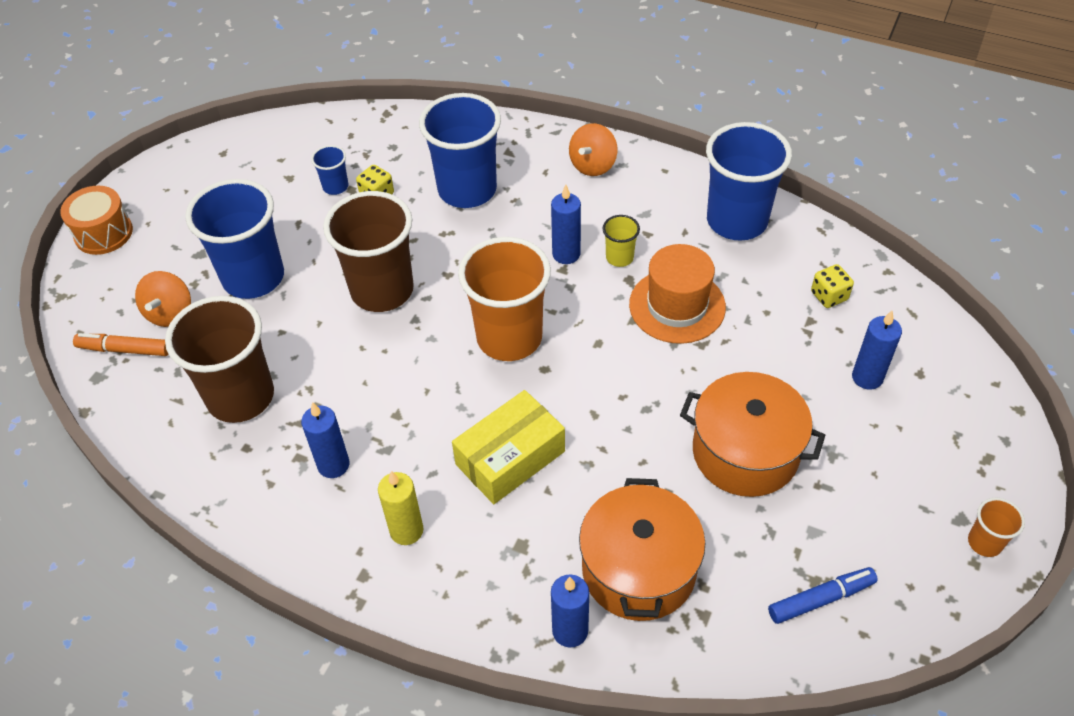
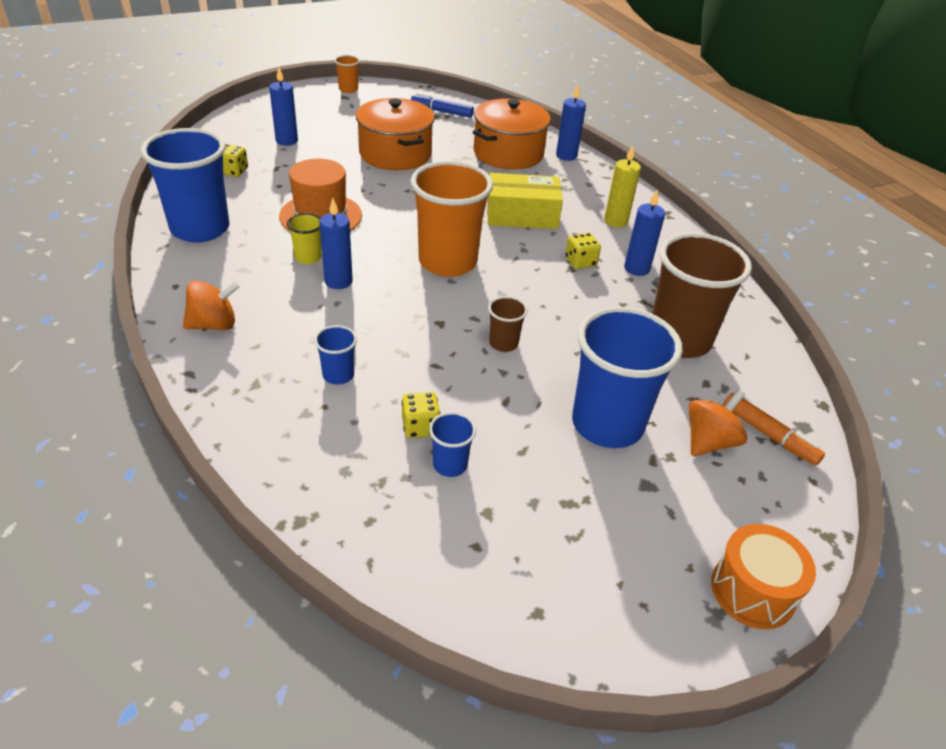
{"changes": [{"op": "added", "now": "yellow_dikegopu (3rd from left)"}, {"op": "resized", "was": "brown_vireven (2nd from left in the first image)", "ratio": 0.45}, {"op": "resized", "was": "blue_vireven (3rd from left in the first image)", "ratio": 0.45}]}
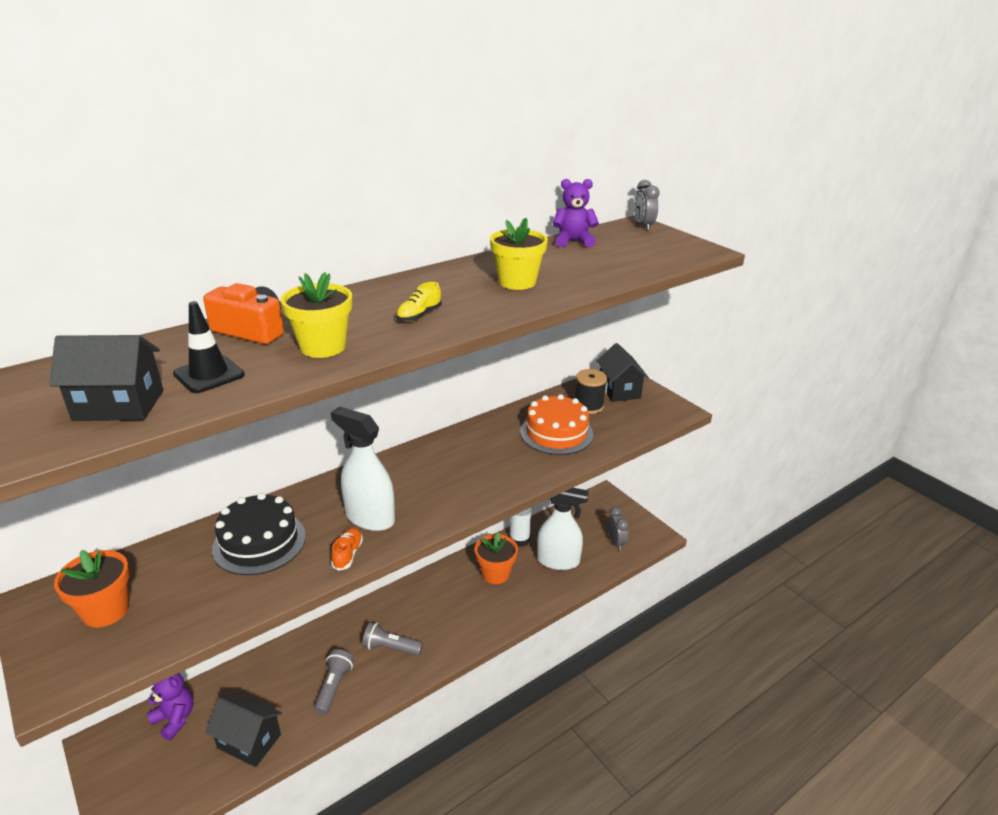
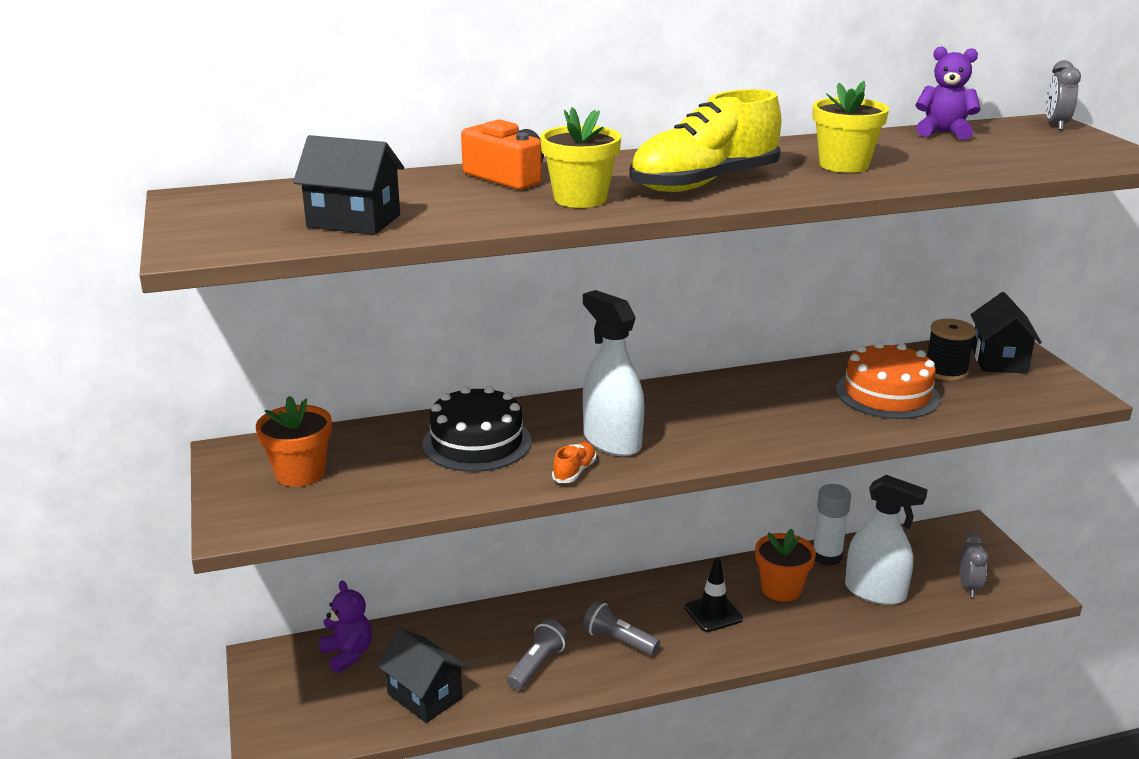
{"changes": [{"op": "moved", "was": "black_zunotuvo"}, {"op": "resized", "was": "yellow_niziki", "ratio": 2.45}]}
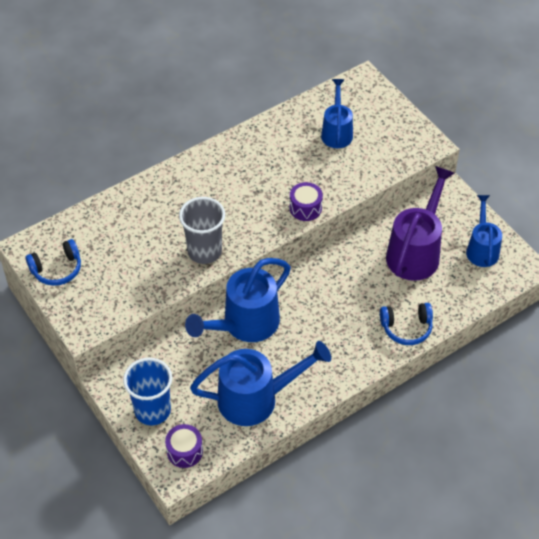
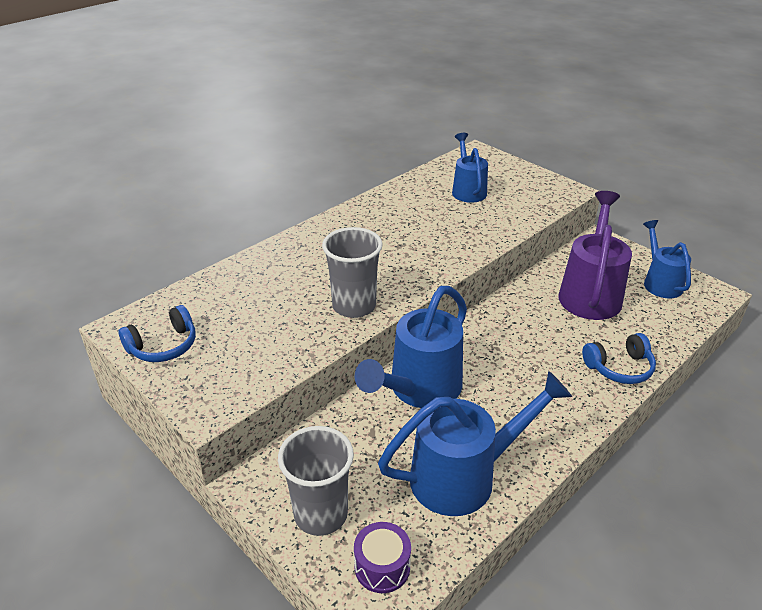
{"changes": [{"op": "removed", "was": "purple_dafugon (2nd from left)"}, {"op": "recoloured", "was": "blue_vireven", "now": "grey_vireven (1st from left)"}]}
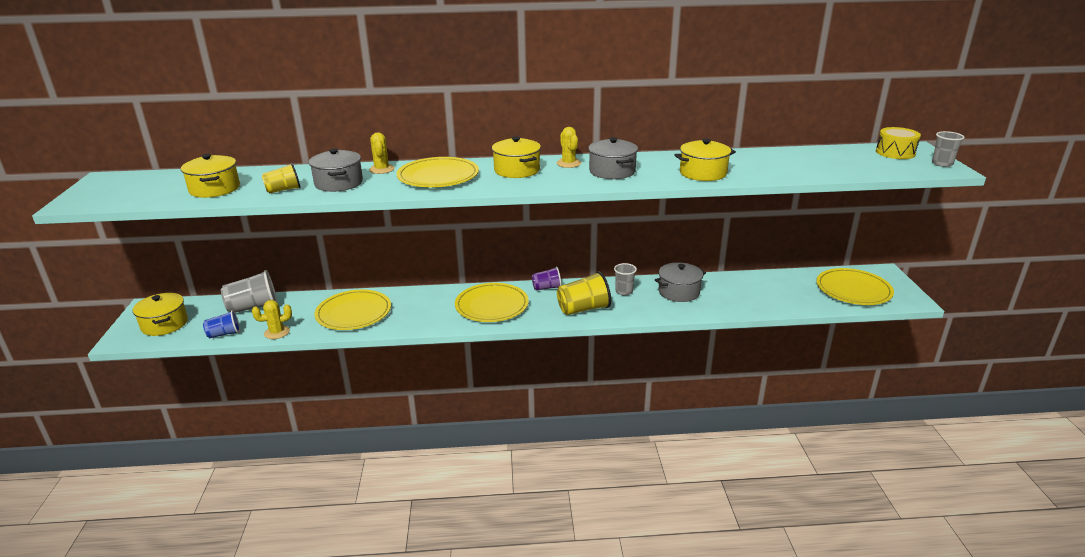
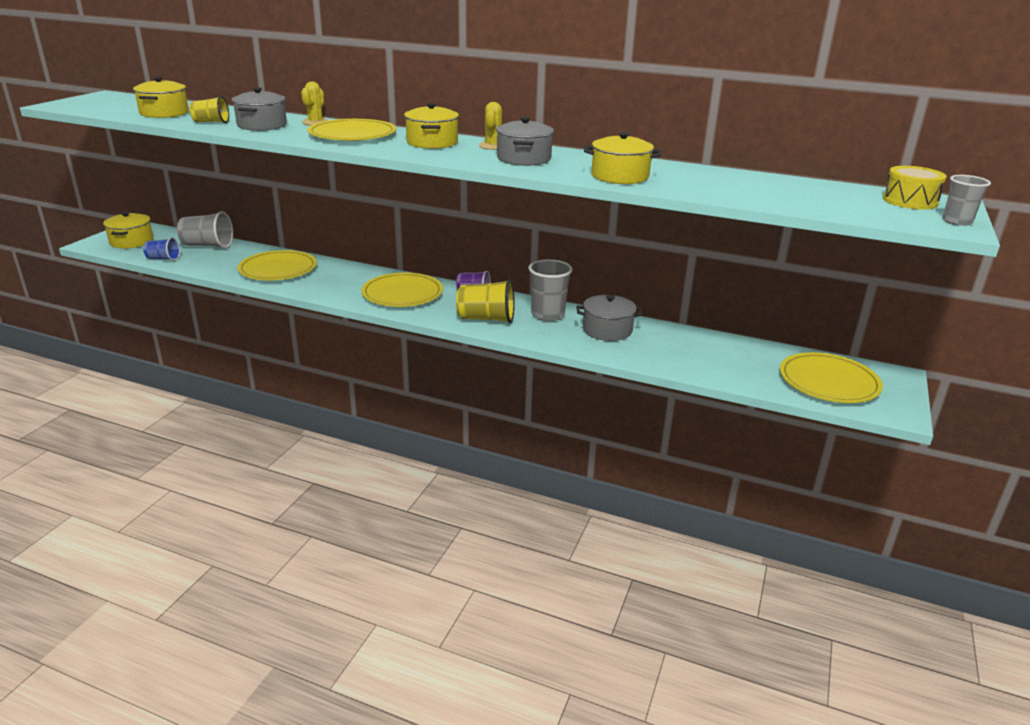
{"changes": [{"op": "removed", "was": "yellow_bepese (1st from left)"}, {"op": "resized", "was": "grey_vireven (2nd from left)", "ratio": 1.64}]}
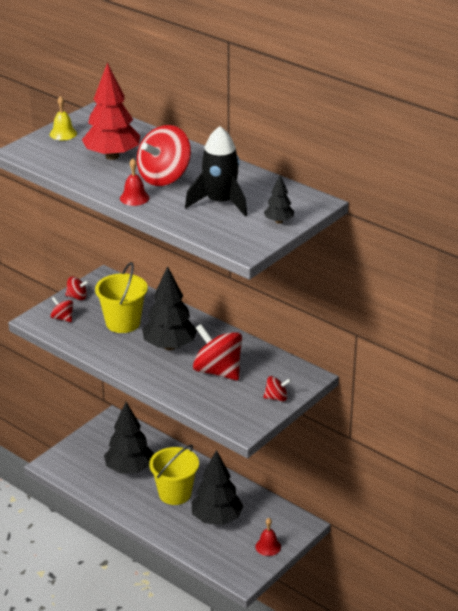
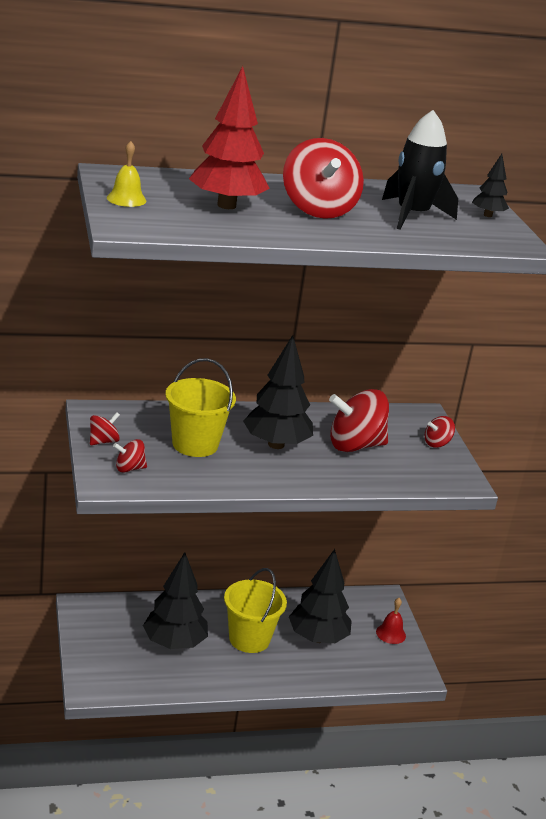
{"changes": [{"op": "removed", "was": "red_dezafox (1st from left)"}, {"op": "turned", "was": "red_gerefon (5th from left)", "clockwise": -150}]}
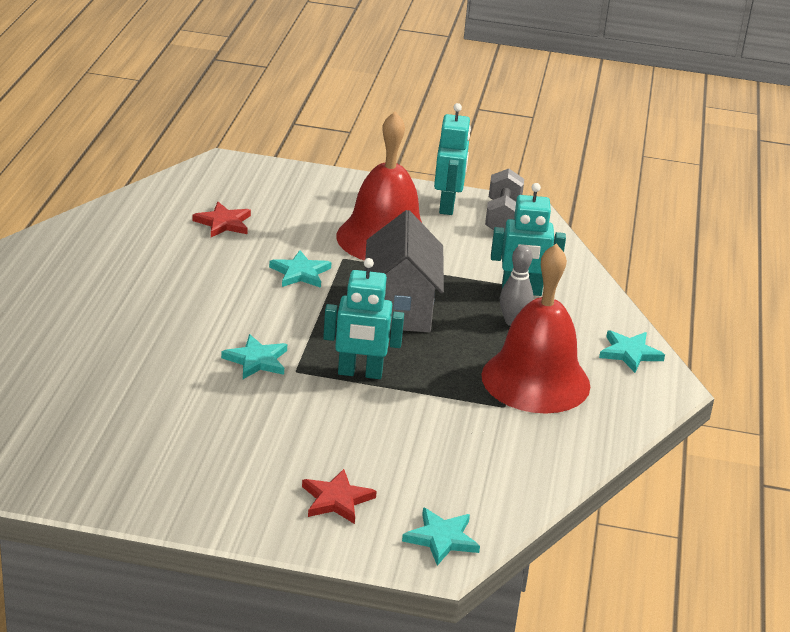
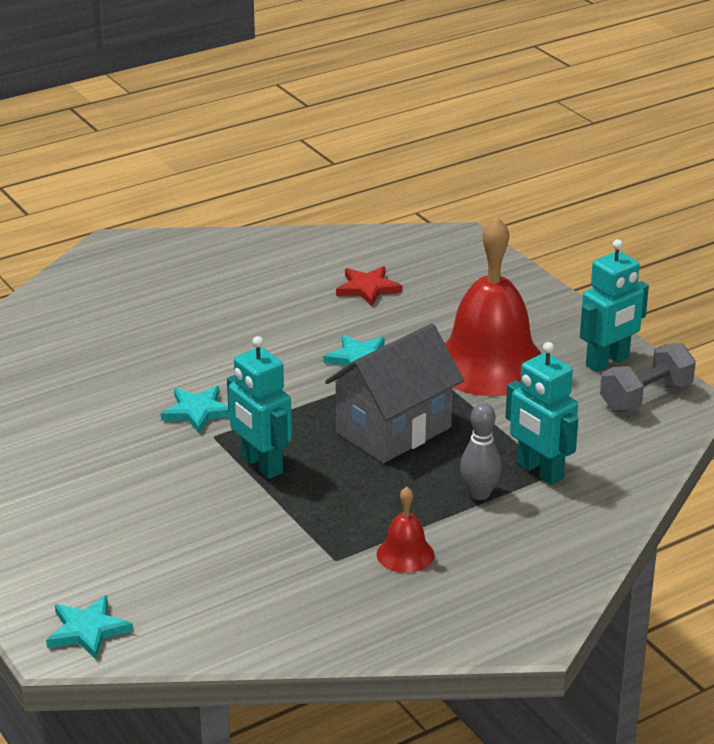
{"changes": [{"op": "removed", "was": "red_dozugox (2nd from left)"}, {"op": "removed", "was": "turquoise_dozugox (4th from left)"}, {"op": "resized", "was": "red_dezafox (2nd from left in the first image)", "ratio": 0.44}]}
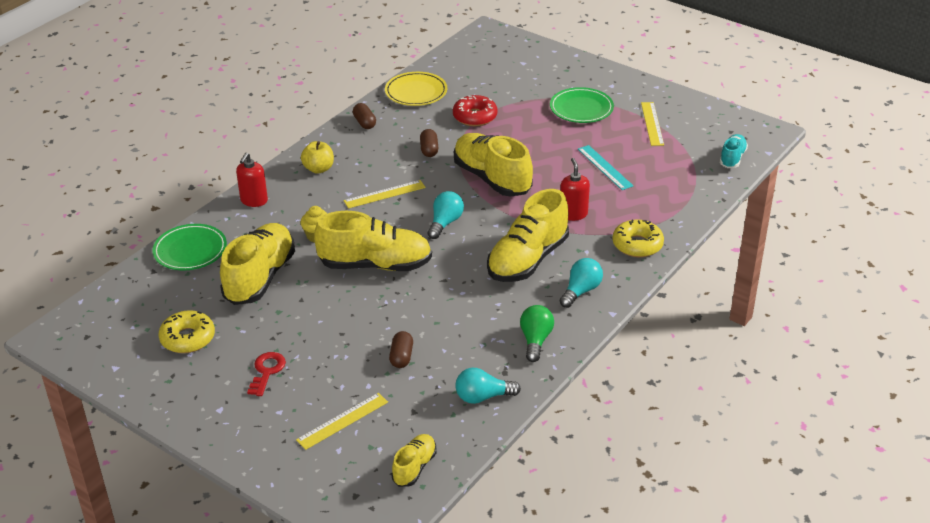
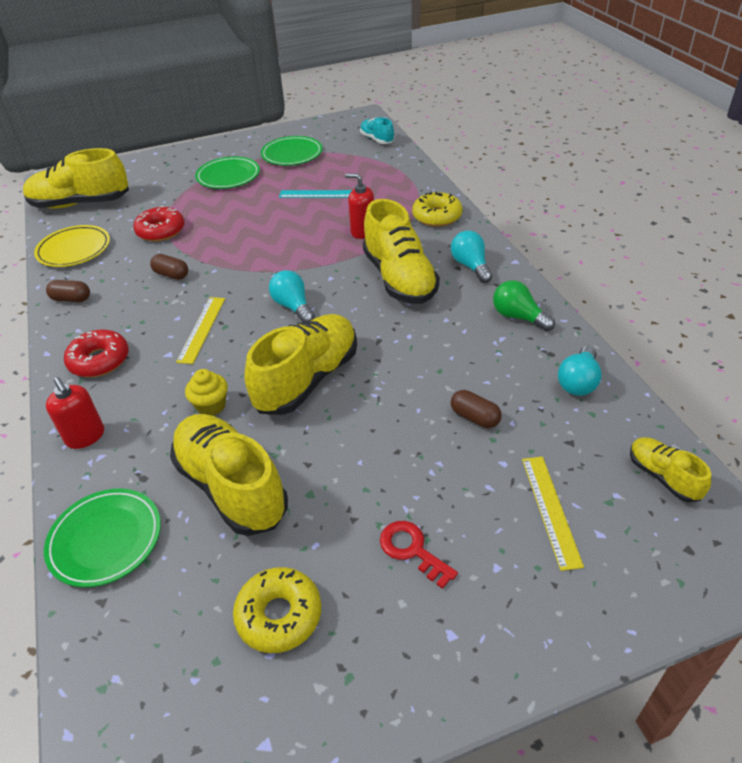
{"changes": [{"op": "moved", "was": "yellow_niziki (4th from left in the first image)", "now": "yellow_niziki (1st from left)"}, {"op": "replaced", "was": "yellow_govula", "now": "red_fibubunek (1st from left)"}, {"op": "replaced", "was": "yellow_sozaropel (3rd from left)", "now": "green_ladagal (3rd from left)"}]}
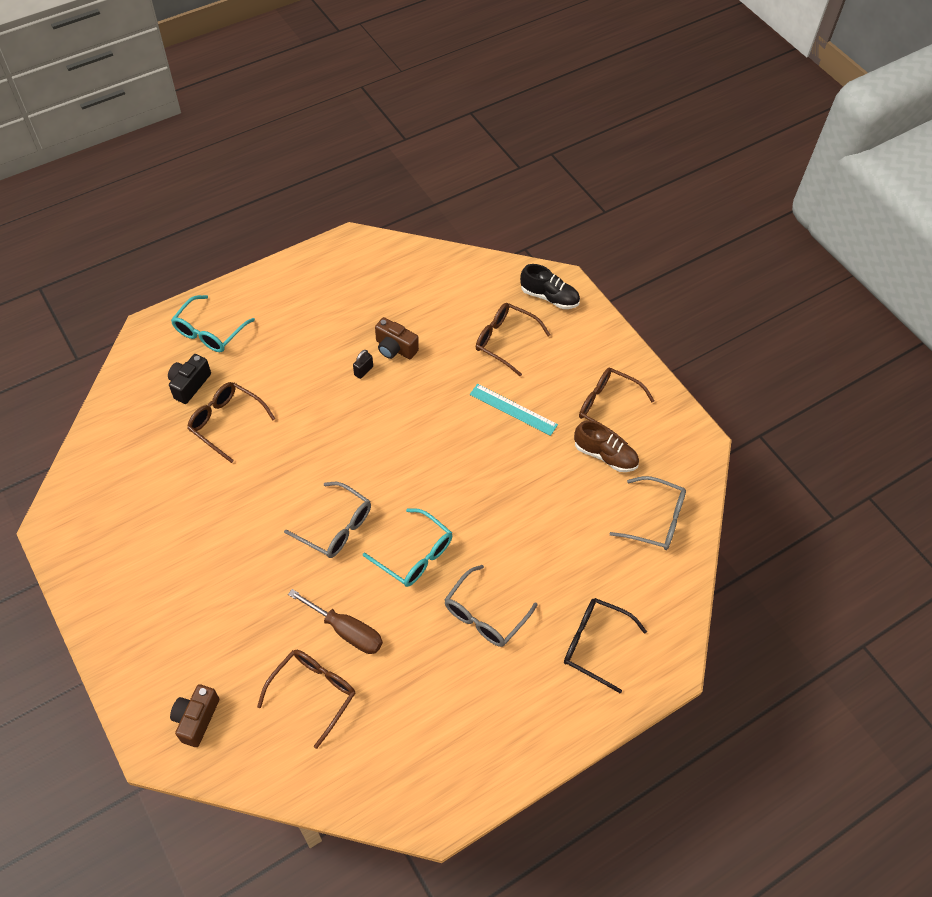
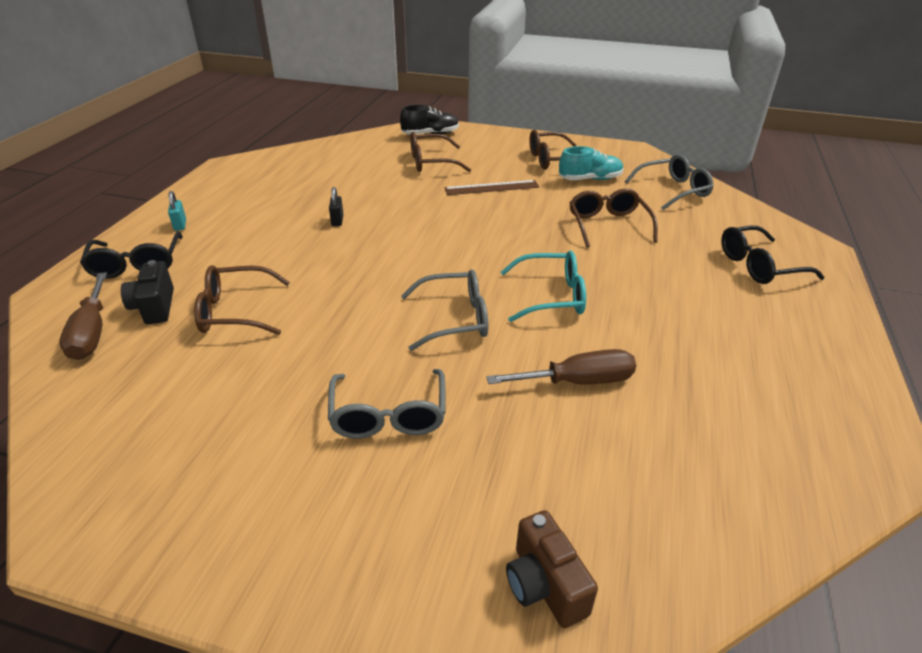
{"changes": [{"op": "removed", "was": "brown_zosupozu (2nd from left)"}, {"op": "added", "now": "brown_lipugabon (1st from left)"}, {"op": "added", "now": "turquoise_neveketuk"}, {"op": "moved", "was": "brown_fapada (2nd from left in the first image)", "now": "brown_fapada (4th from left)"}, {"op": "moved", "was": "grey_fapada (2nd from left in the first image)", "now": "grey_fapada (1st from left)"}, {"op": "recoloured", "was": "turquoise_fapada (1st from left)", "now": "black_fapada (1st from left)"}, {"op": "recoloured", "was": "turquoise_sozaropel", "now": "brown_sozaropel"}, {"op": "recoloured", "was": "brown_niziki", "now": "turquoise_niziki"}]}
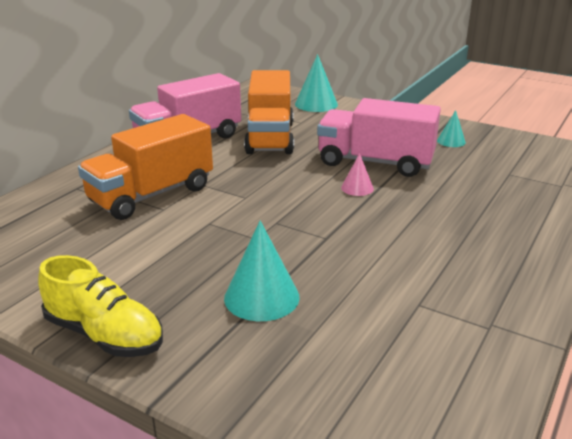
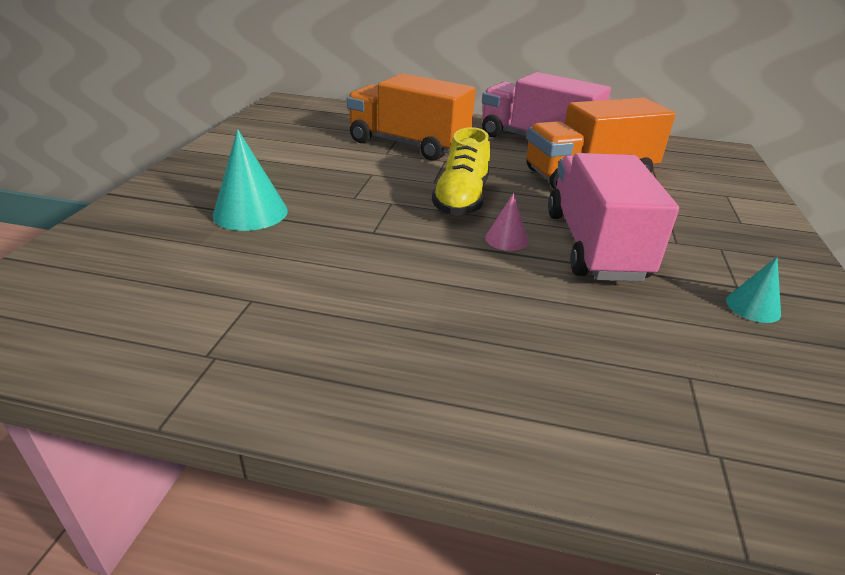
{"changes": [{"op": "removed", "was": "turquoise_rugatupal (2nd from left)"}, {"op": "moved", "was": "yellow_niziki"}]}
